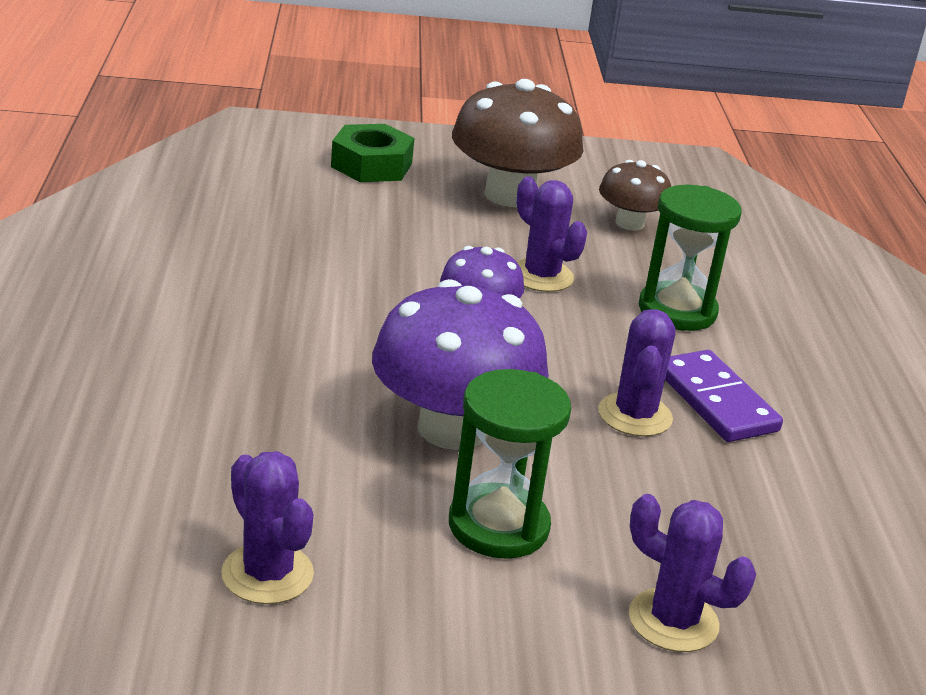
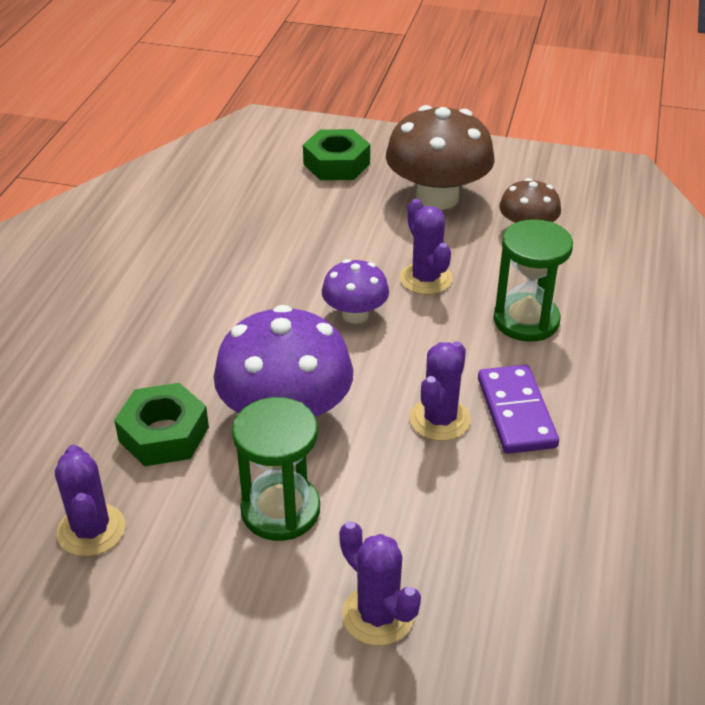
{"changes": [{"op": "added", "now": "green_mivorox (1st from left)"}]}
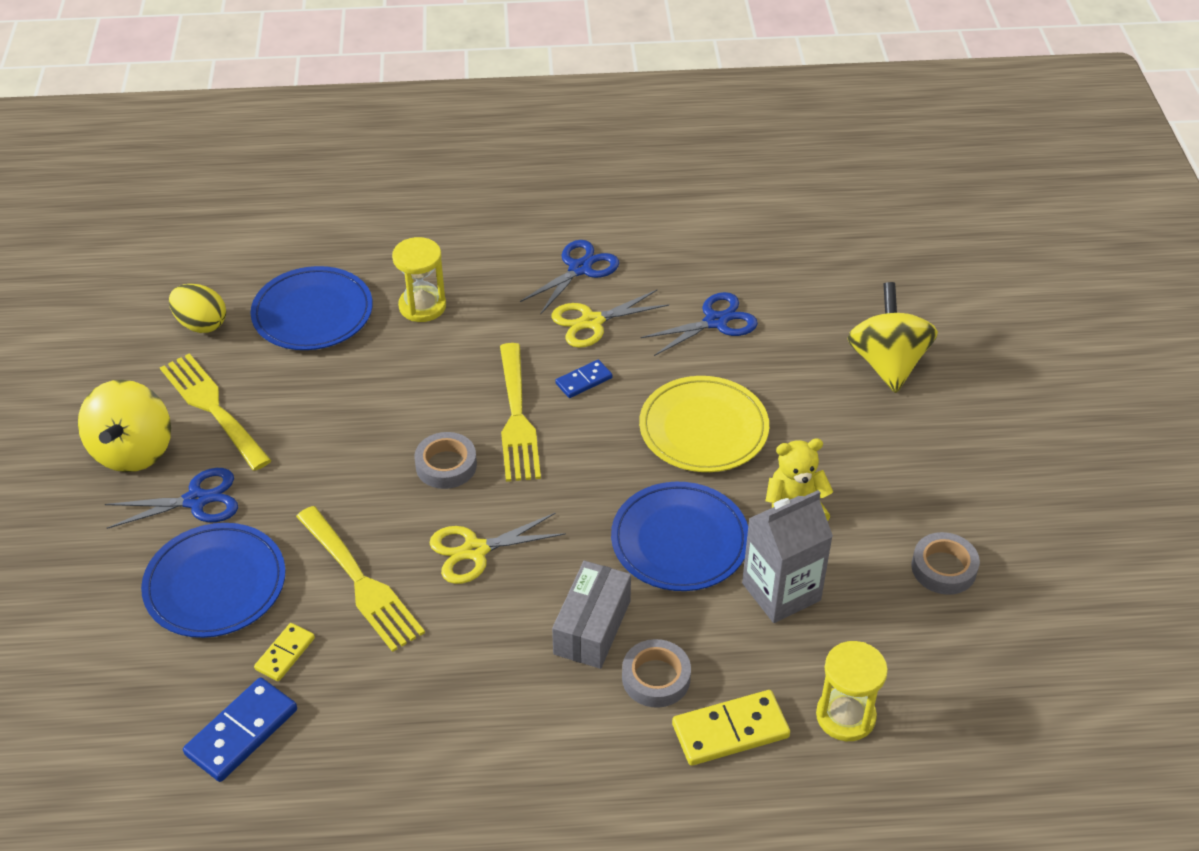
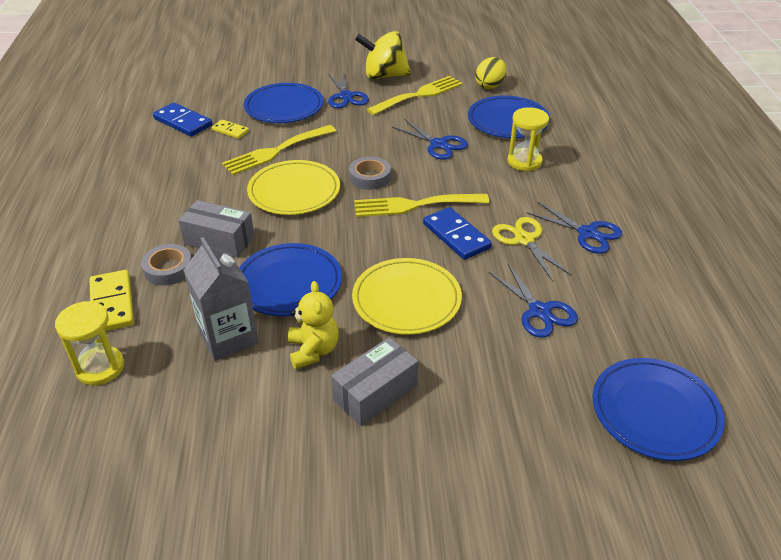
{"changes": [{"op": "removed", "was": "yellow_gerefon (2nd from left)"}, {"op": "removed", "was": "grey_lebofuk (3rd from left)"}, {"op": "added", "now": "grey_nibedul (2nd from left)"}, {"op": "added", "now": "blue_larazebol (2nd from left)"}, {"op": "added", "now": "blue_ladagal (4th from left)"}, {"op": "replaced", "was": "yellow_larazebol (1st from left)", "now": "yellow_ladagal (1st from left)"}, {"op": "resized", "was": "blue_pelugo (2nd from left)", "ratio": 1.69}]}
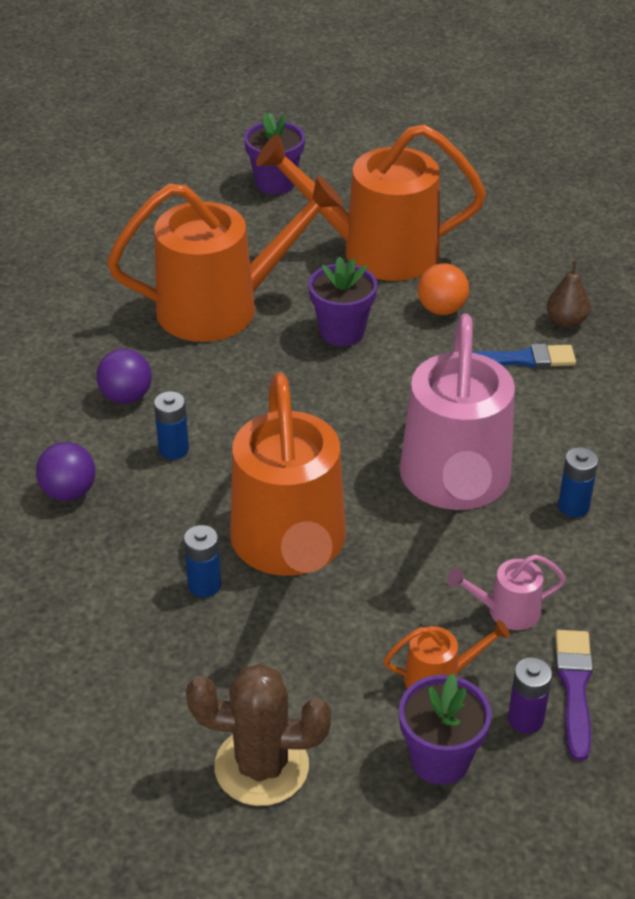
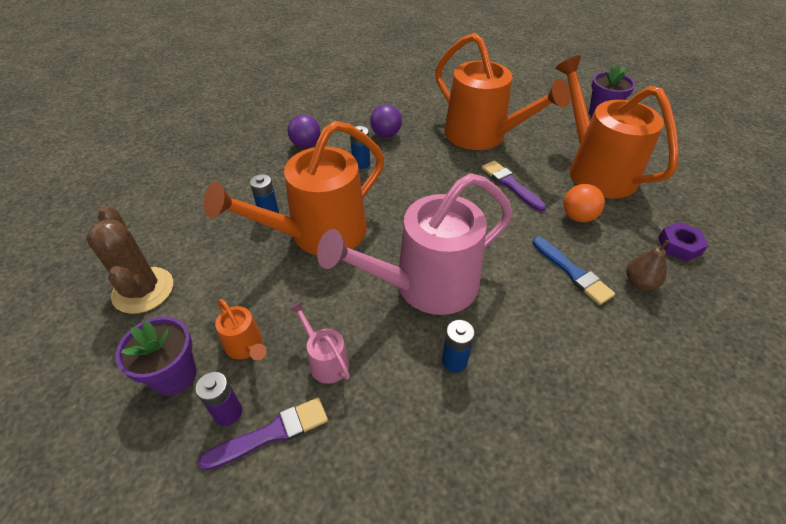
{"changes": [{"op": "added", "now": "purple_mivorox"}, {"op": "replaced", "was": "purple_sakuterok (2nd from left)", "now": "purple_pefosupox (2nd from left)"}]}
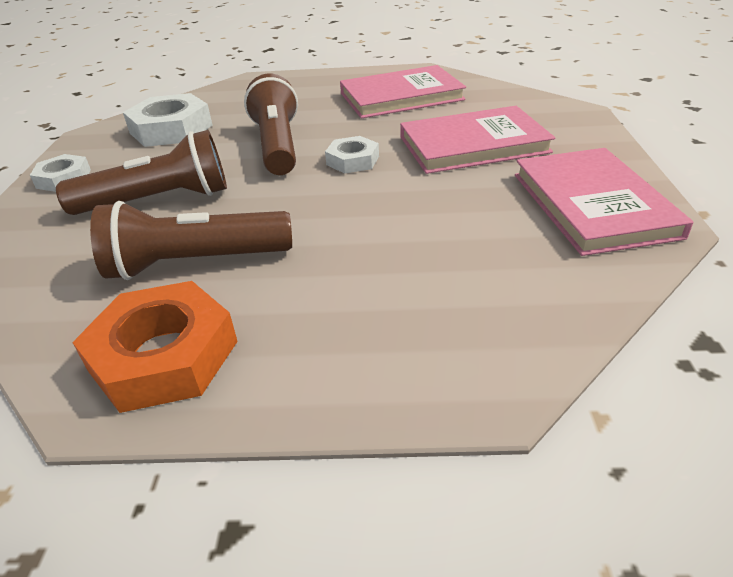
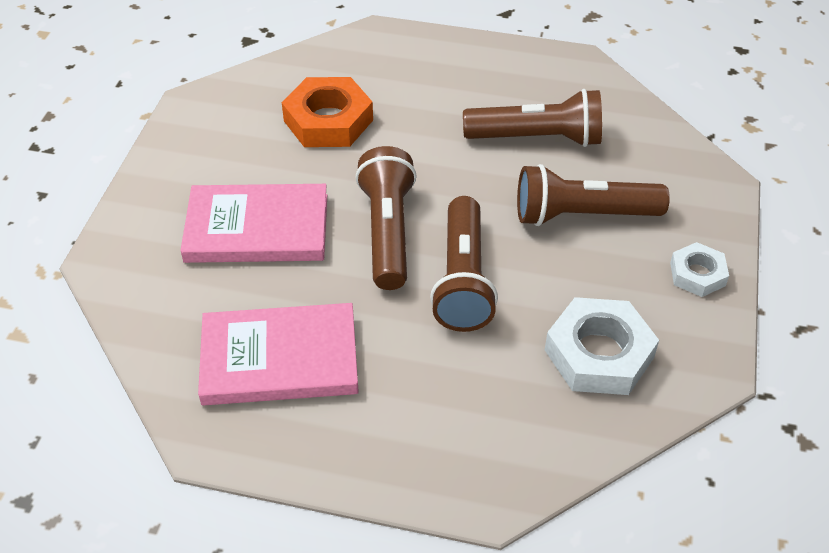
{"changes": [{"op": "removed", "was": "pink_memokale (3rd from left)"}, {"op": "moved", "was": "orange_mivorox"}, {"op": "replaced", "was": "white_mivorox (3rd from left)", "now": "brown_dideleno (1st from left)"}]}
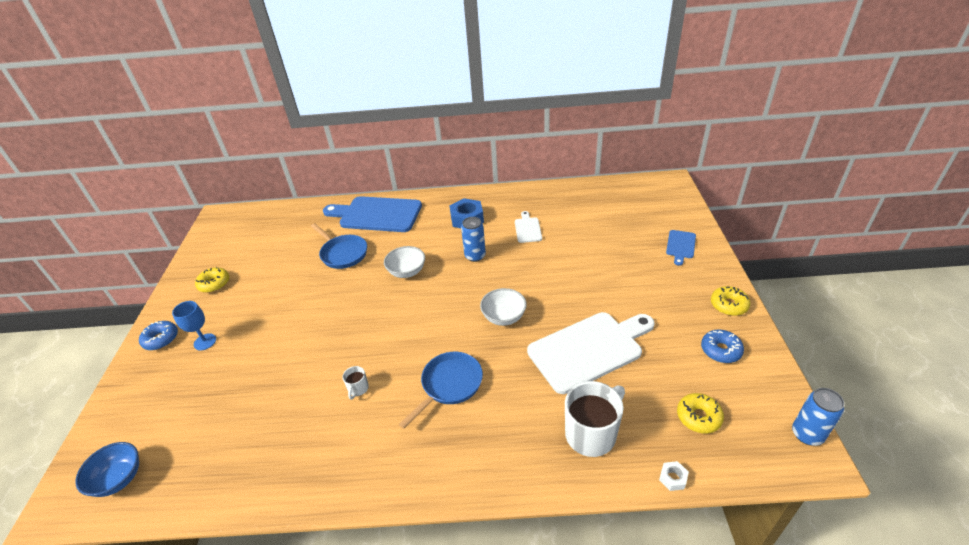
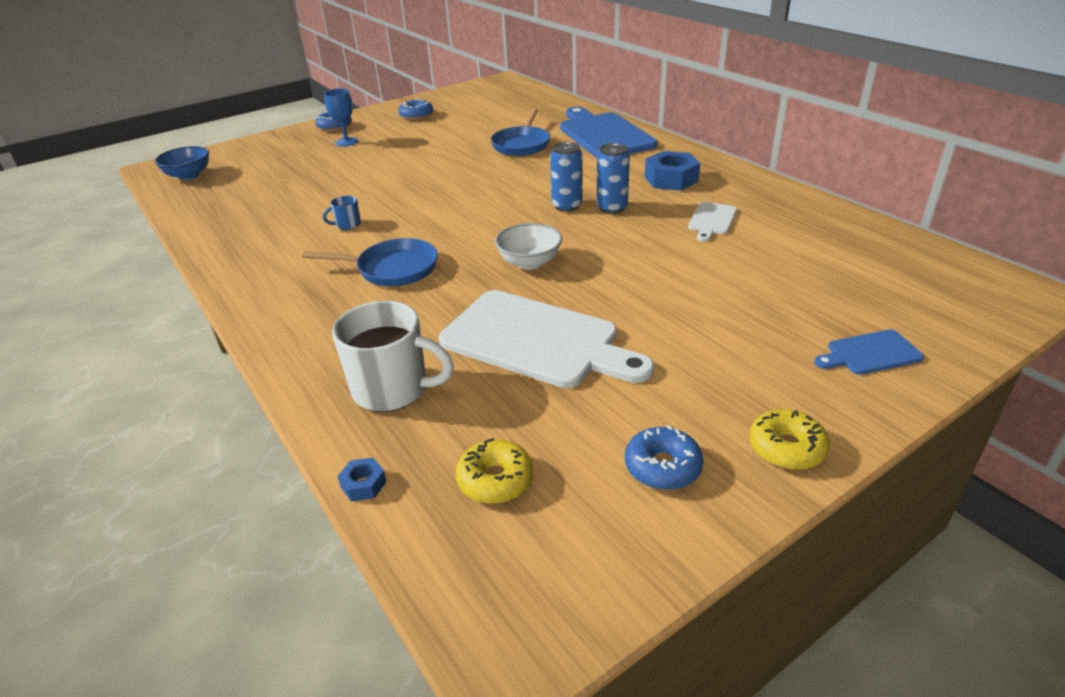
{"changes": [{"op": "removed", "was": "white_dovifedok (1st from left)"}, {"op": "moved", "was": "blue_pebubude (2nd from left in the first image)", "now": "blue_pebubude (1st from left)"}, {"op": "recoloured", "was": "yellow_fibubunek (1st from left)", "now": "blue_fibubunek (2nd from left)"}, {"op": "recoloured", "was": "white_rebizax (1st from left)", "now": "blue_rebizax"}, {"op": "recoloured", "was": "white_mivorox", "now": "blue_mivorox (1st from left)"}, {"op": "turned", "was": "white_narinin (1st from left in the first image)", "clockwise": 150}]}
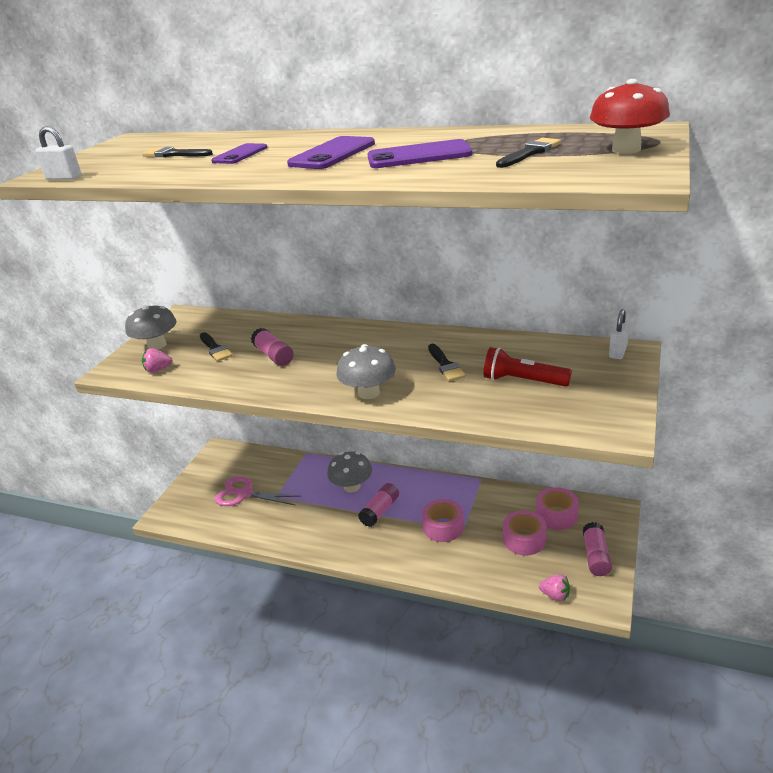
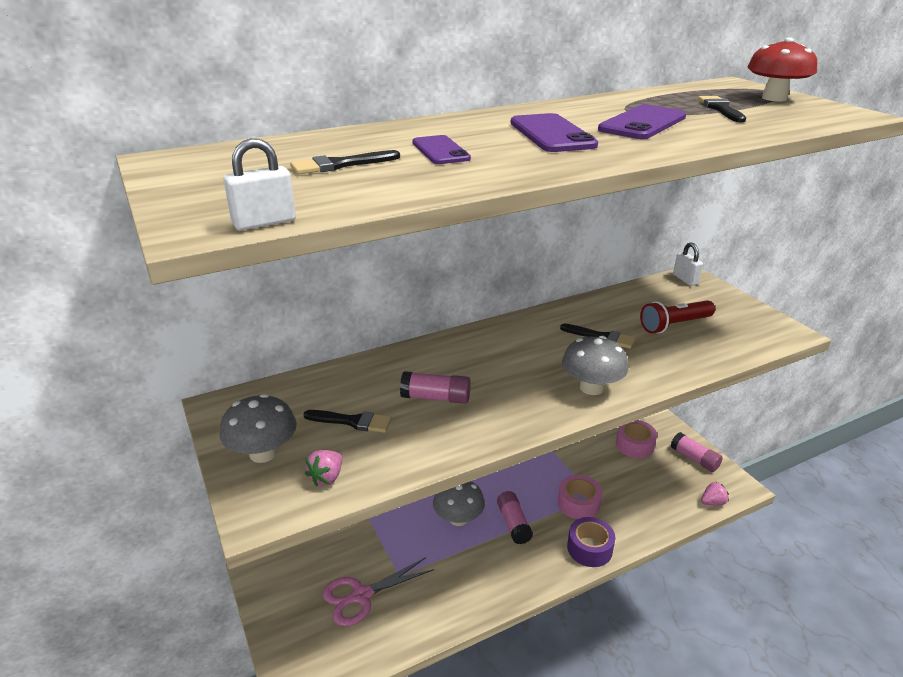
{"changes": [{"op": "removed", "was": "pink_lebofuk (2nd from left)"}, {"op": "added", "now": "purple_lebofuk"}]}
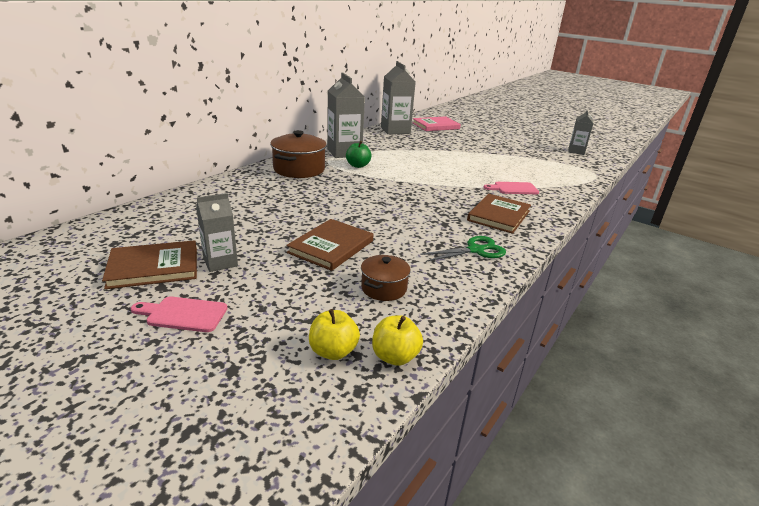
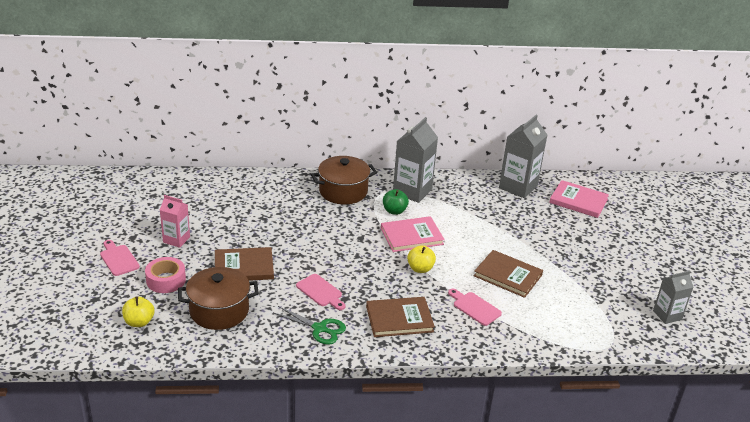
{"changes": [{"op": "added", "now": "pink_lebofuk"}, {"op": "added", "now": "pink_narinin (2nd from left)"}, {"op": "added", "now": "pink_memokale (1st from left)"}, {"op": "moved", "was": "brown_memokale (1st from left in the first image)", "now": "brown_memokale (3rd from left)"}, {"op": "moved", "was": "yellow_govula (2nd from left)"}, {"op": "recoloured", "was": "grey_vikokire (1st from left)", "now": "pink_vikokire"}, {"op": "resized", "was": "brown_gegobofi (2nd from left in the first image)", "ratio": 1.72}]}
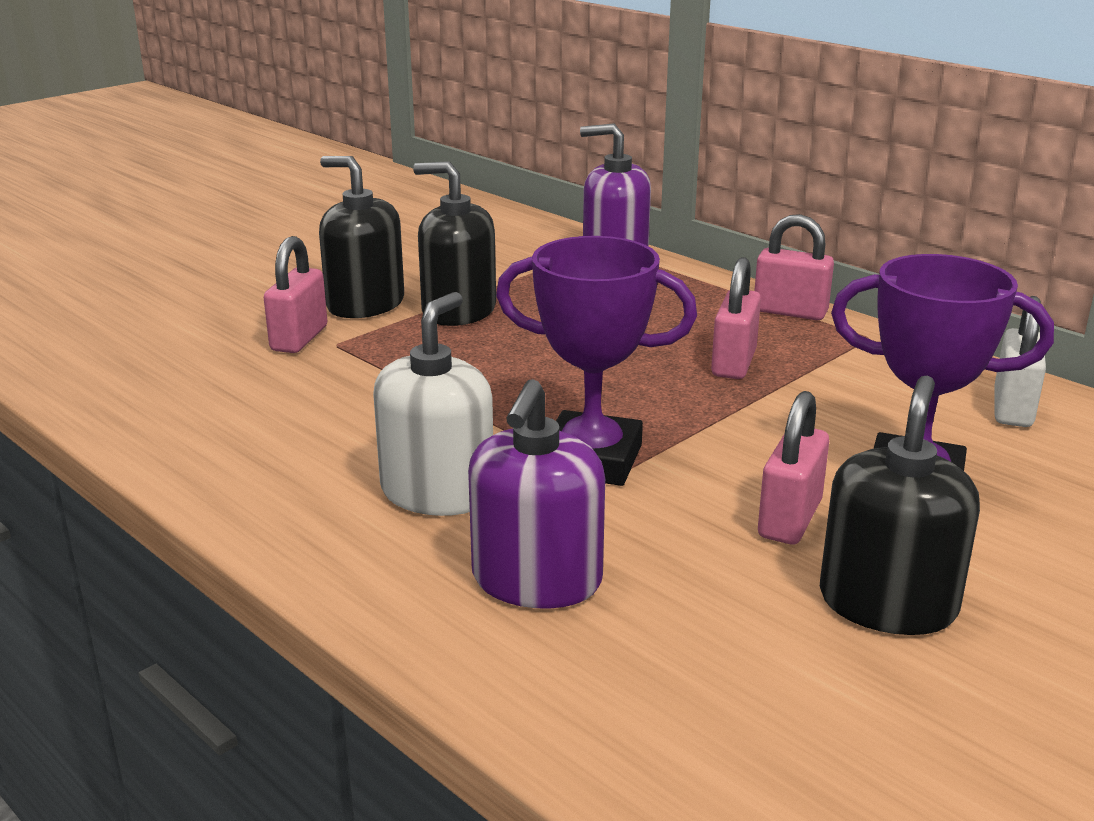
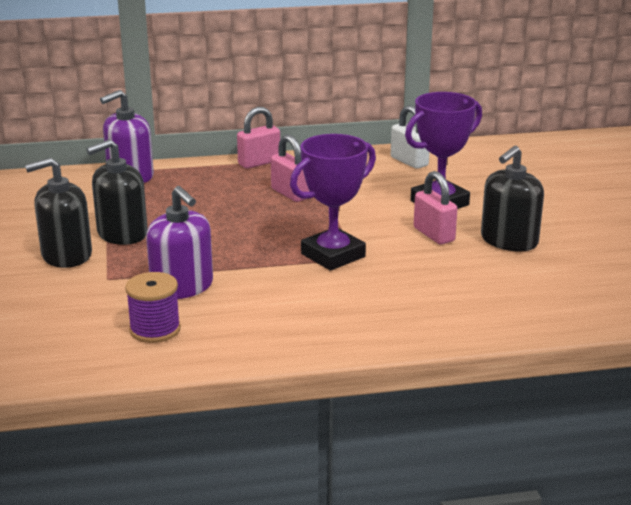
{"changes": [{"op": "removed", "was": "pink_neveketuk (1st from left)"}, {"op": "removed", "was": "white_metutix"}, {"op": "added", "now": "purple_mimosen"}, {"op": "moved", "was": "purple_metutix (1st from left in the first image)", "now": "purple_metutix (2nd from left)"}, {"op": "turned", "was": "black_metutix (3rd from left)", "clockwise": -105}]}
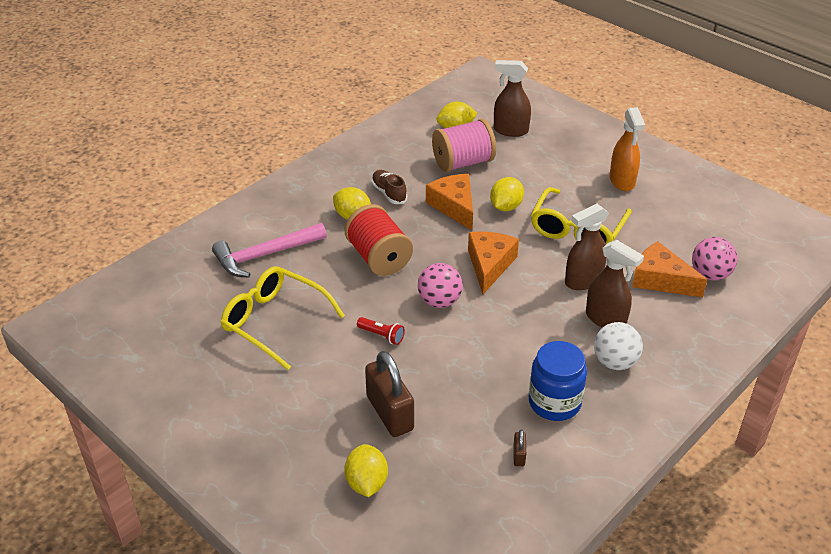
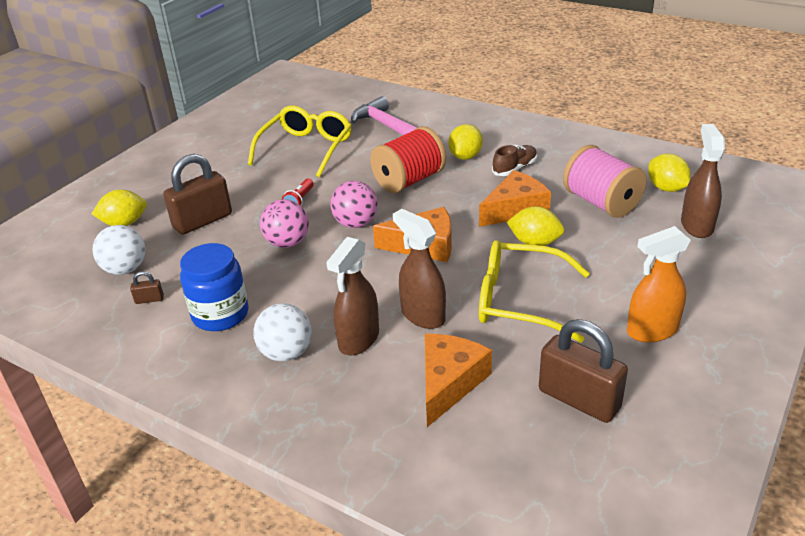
{"changes": [{"op": "added", "now": "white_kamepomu (1st from left)"}, {"op": "added", "now": "brown_neveketuk (3rd from left)"}, {"op": "moved", "was": "pink_kamepomu (2nd from left in the first image)", "now": "pink_kamepomu (1st from left)"}]}
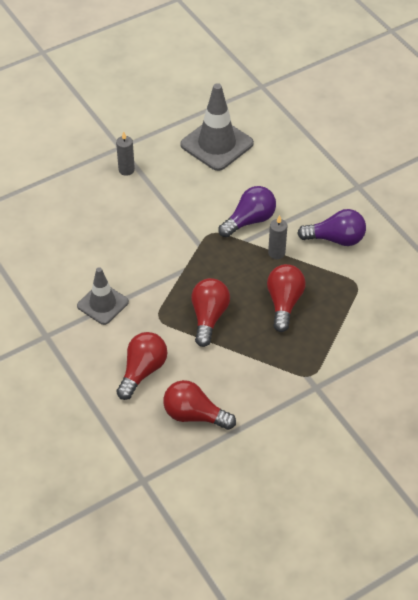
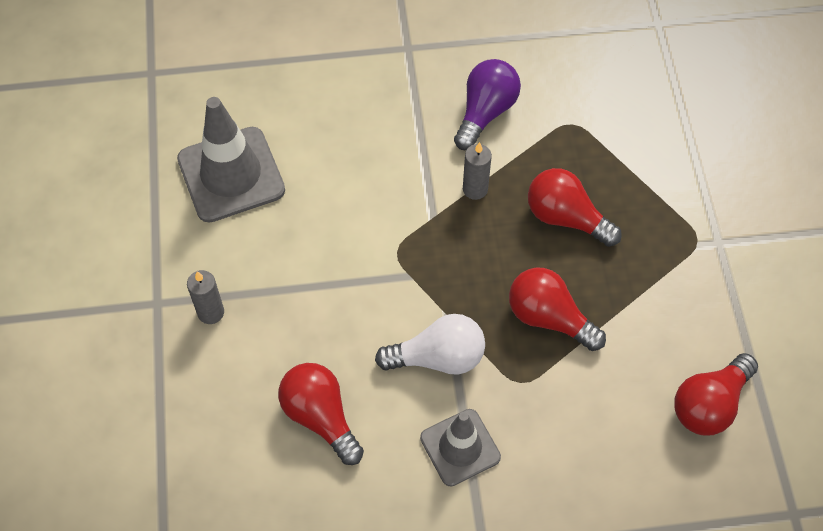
{"changes": [{"op": "removed", "was": "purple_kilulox (1st from left)"}, {"op": "added", "now": "white_kilulox"}, {"op": "moved", "was": "red_kilulox (1st from left)"}]}
